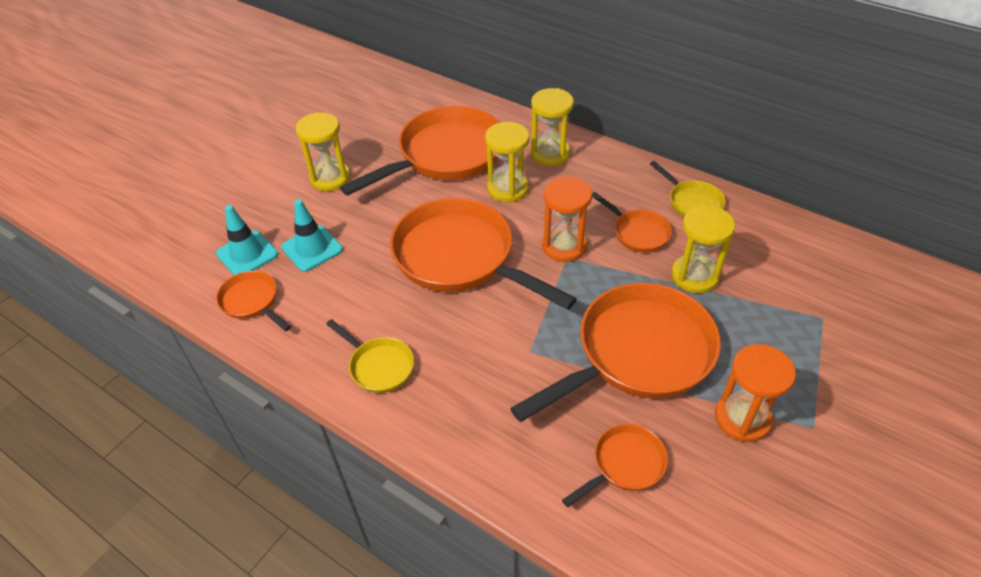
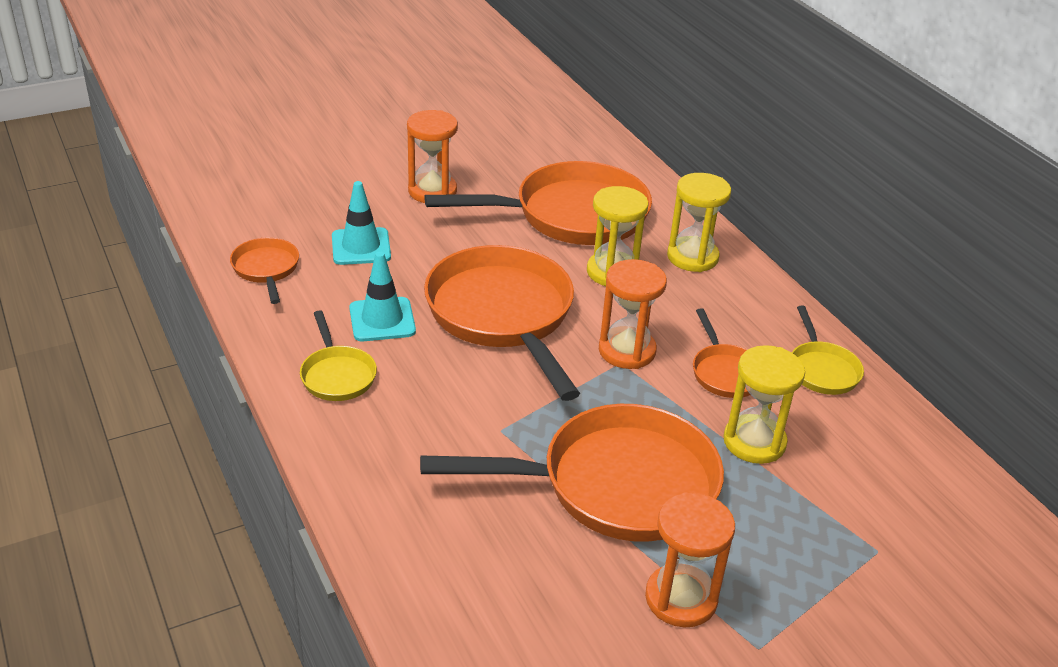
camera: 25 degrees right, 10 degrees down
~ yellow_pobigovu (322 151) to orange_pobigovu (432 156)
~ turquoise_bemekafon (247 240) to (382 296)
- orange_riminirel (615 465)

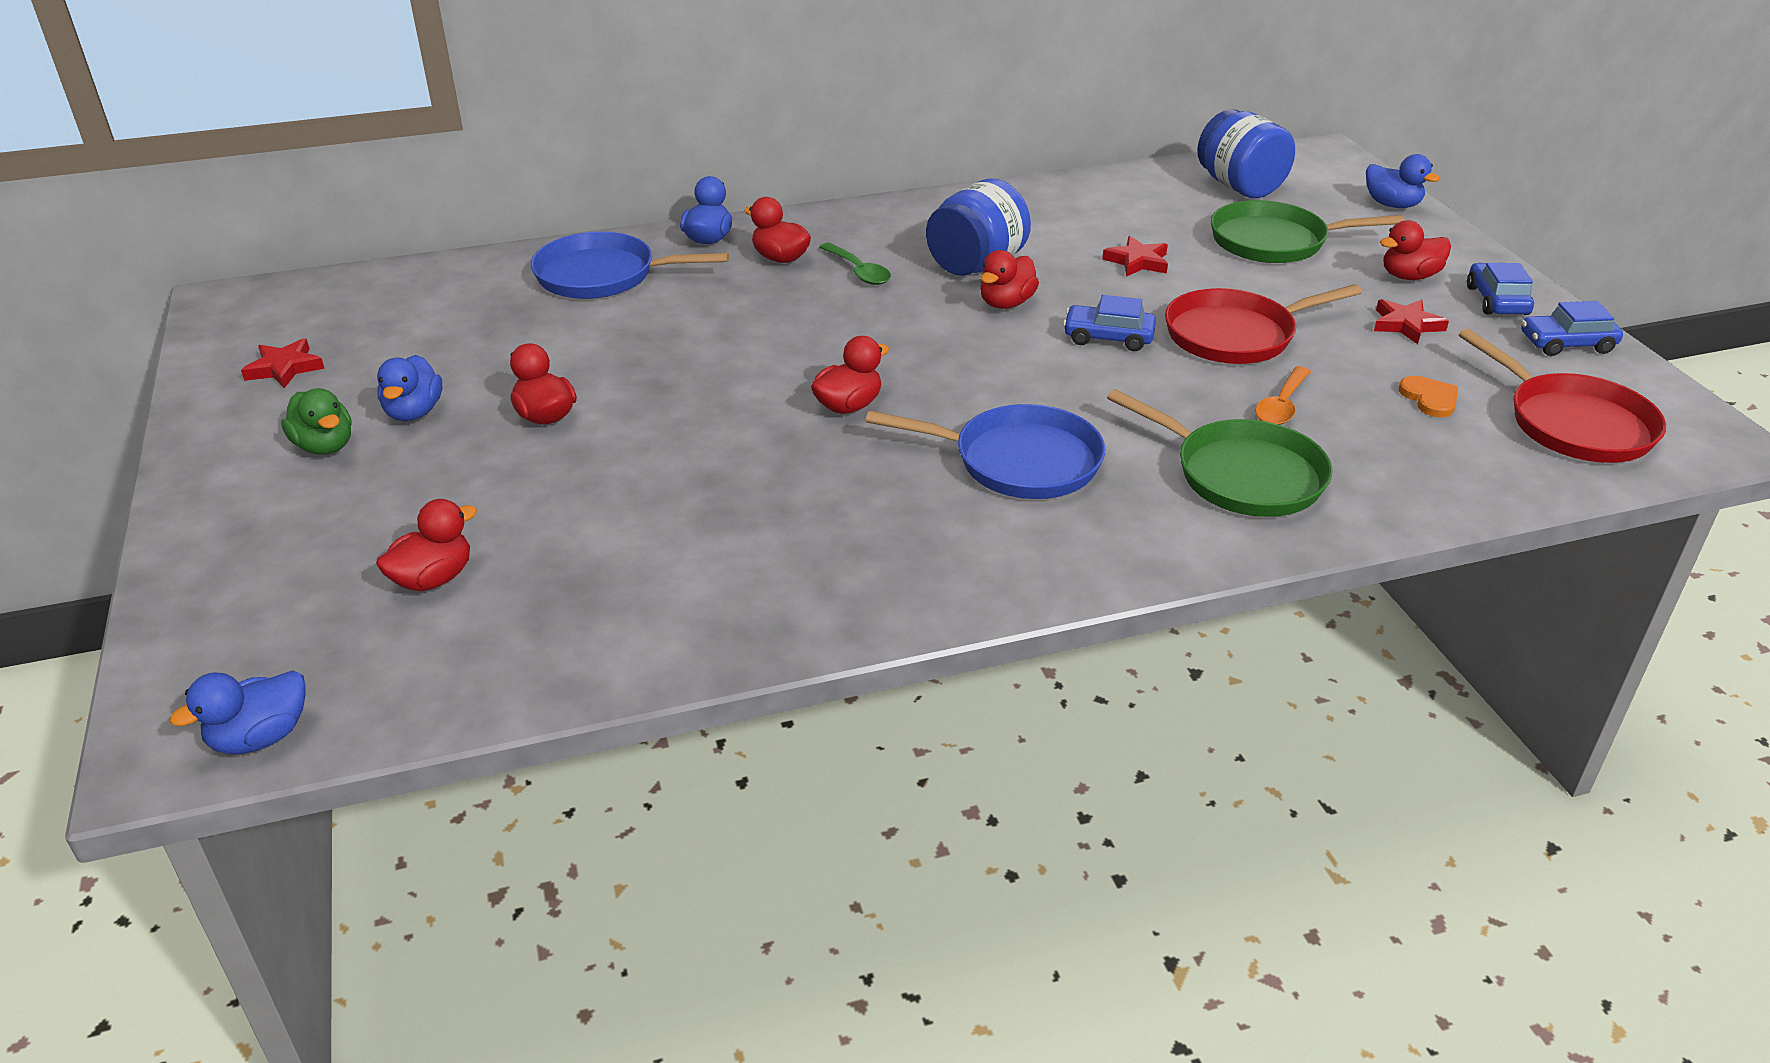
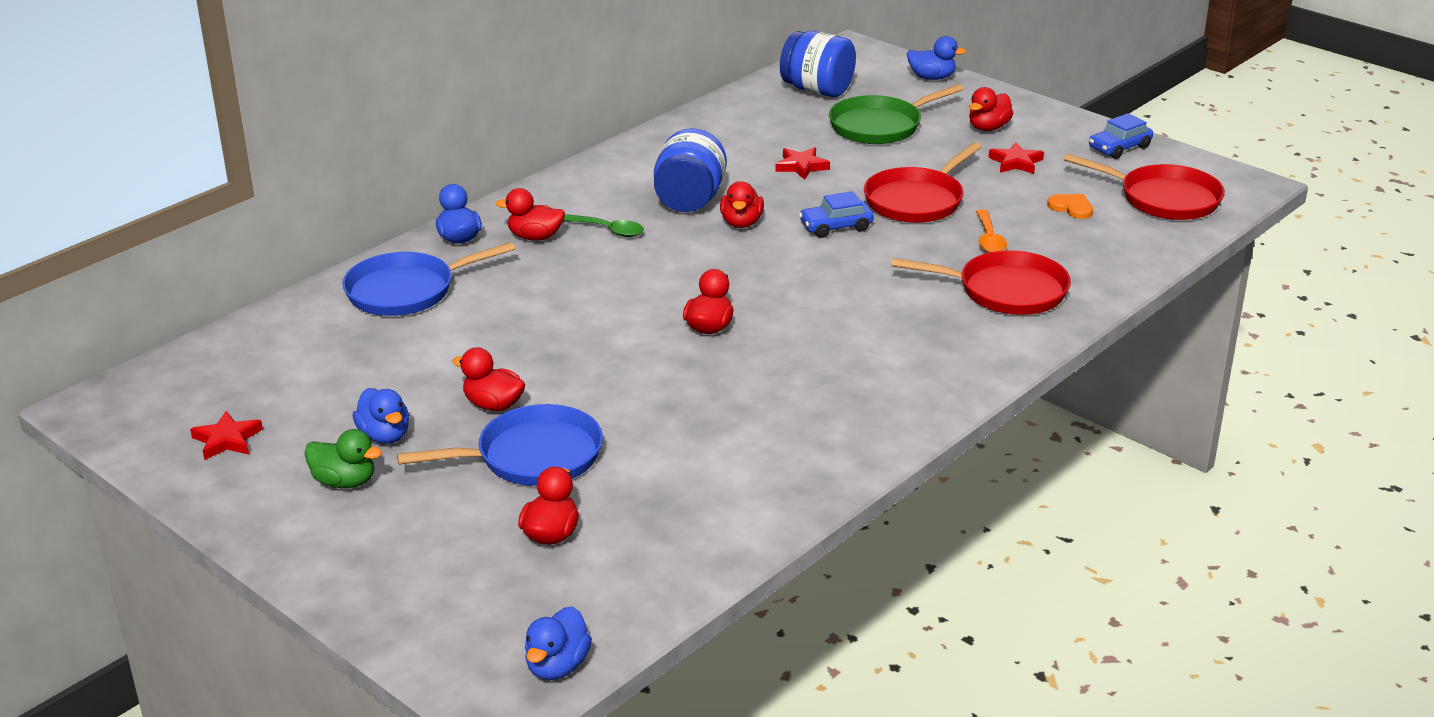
camera: 30 degrees left, 5 degrees down
- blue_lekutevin (1500 289)
~ green_riminirel (1219 453) to red_riminirel (981 282)
~ blue_riminirel (985 451) to (500 445)

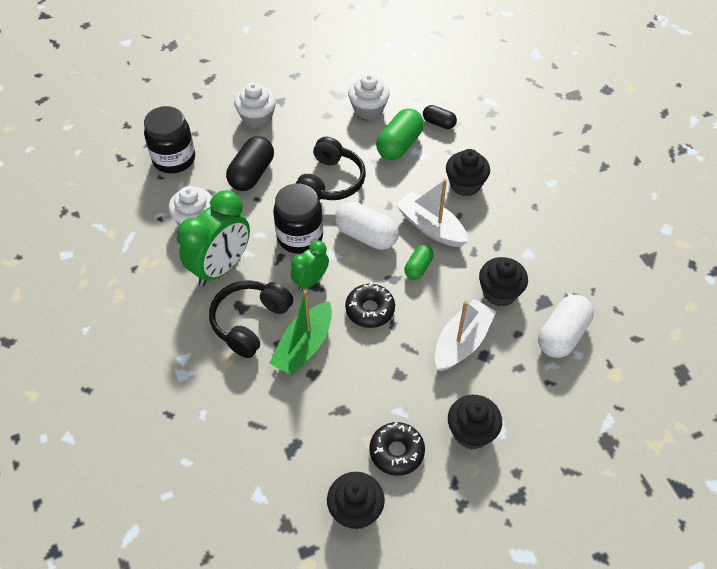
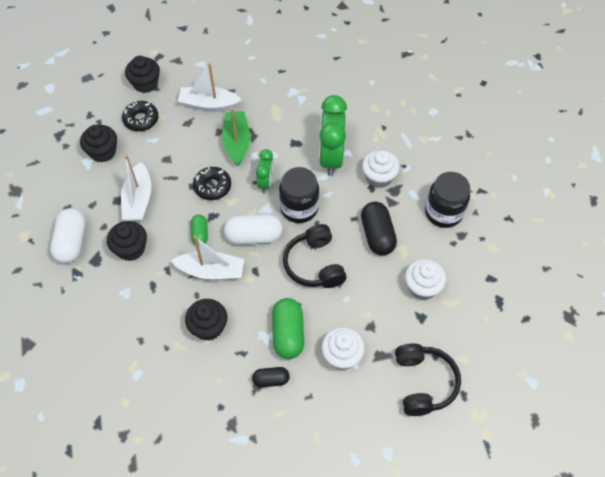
camera: 145 degrees right, 5 degrees up
~ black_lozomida (251 319) to (428 379)
+ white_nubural (210 87)

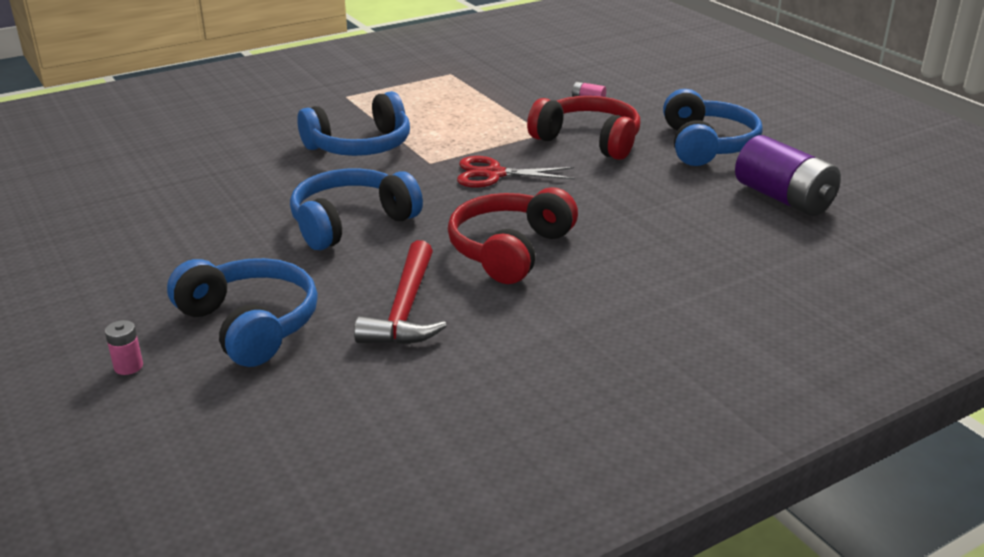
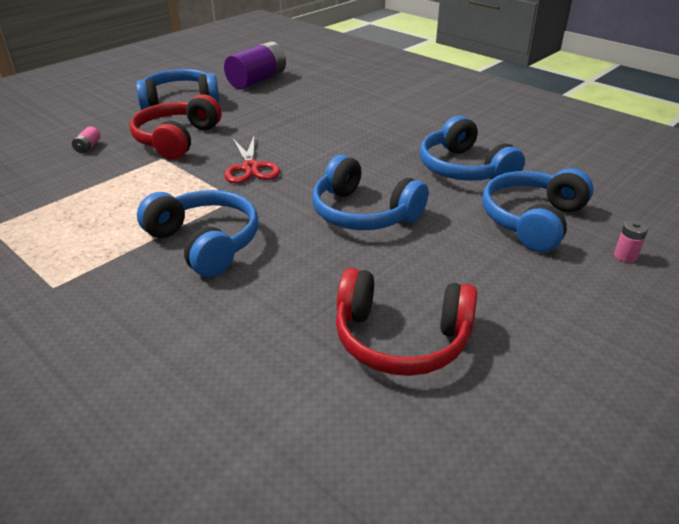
camera: 105 degrees left, 5 degrees up
~ red_lozomida (513 235) to (406 322)
~ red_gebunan (400 292) to blue_lozomida (472 148)

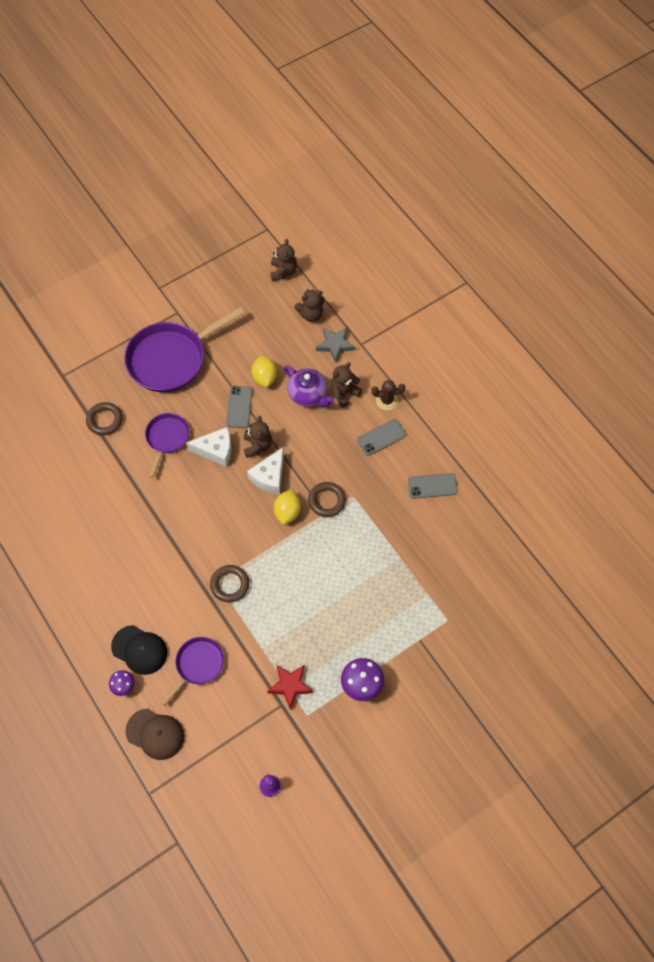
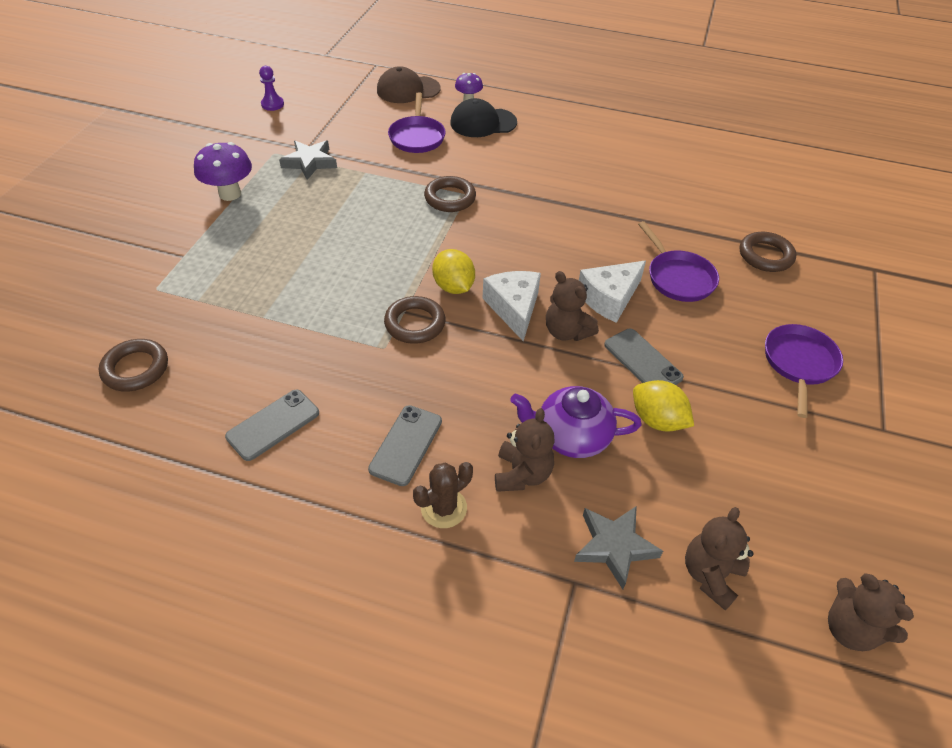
camera: 140 degrees right, 15 degrees down
~ purple_riminirel (184 349) = (804 371) x0.54
~ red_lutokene (290 687) to grey_lutokene (308 160)
+ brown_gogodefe (133 365)

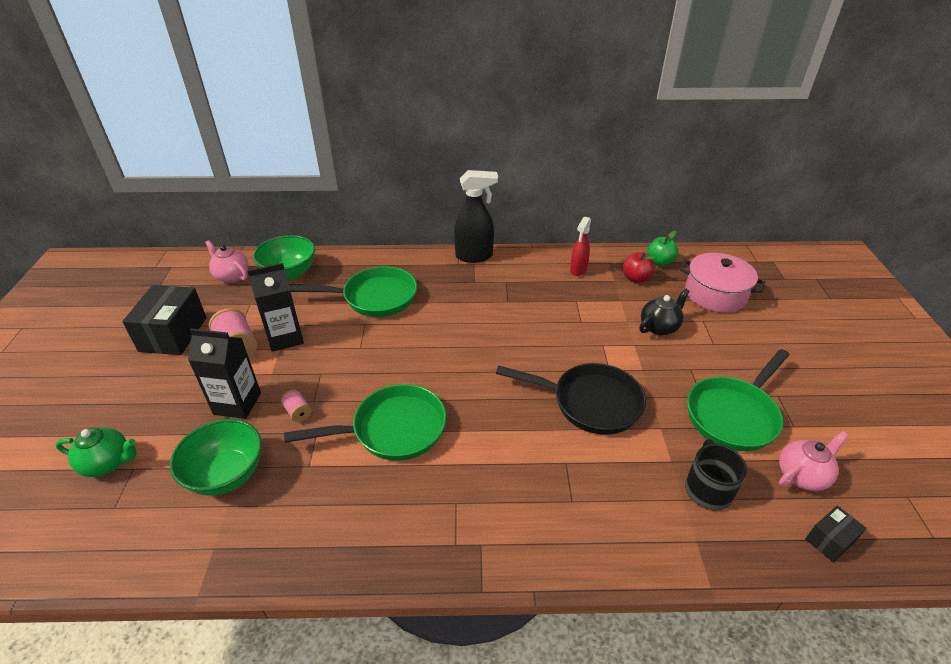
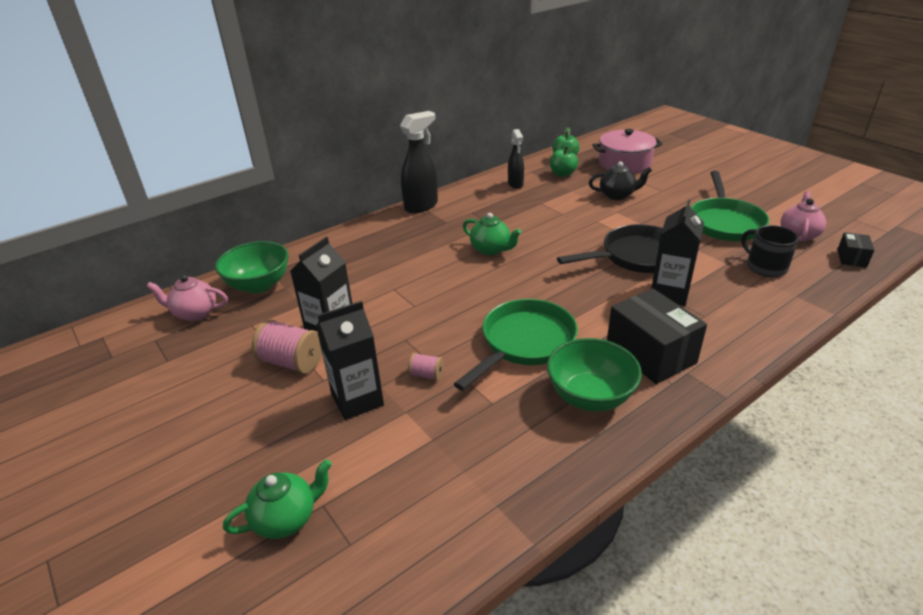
camera: 35 degrees left, 5 degrees down
~ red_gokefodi (580 246) to black_gokefodi (516 159)
~ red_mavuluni (639 267) to green_mavuluni (564 161)
- green_riminirel (353 291)
~ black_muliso (164 320) to (657 336)
~ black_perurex (664 311) = (620 181) 75 degrees clockwise
~ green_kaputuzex (216 457) to (594 374)
+ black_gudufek (677 252)
+ green_perurex (492 234)

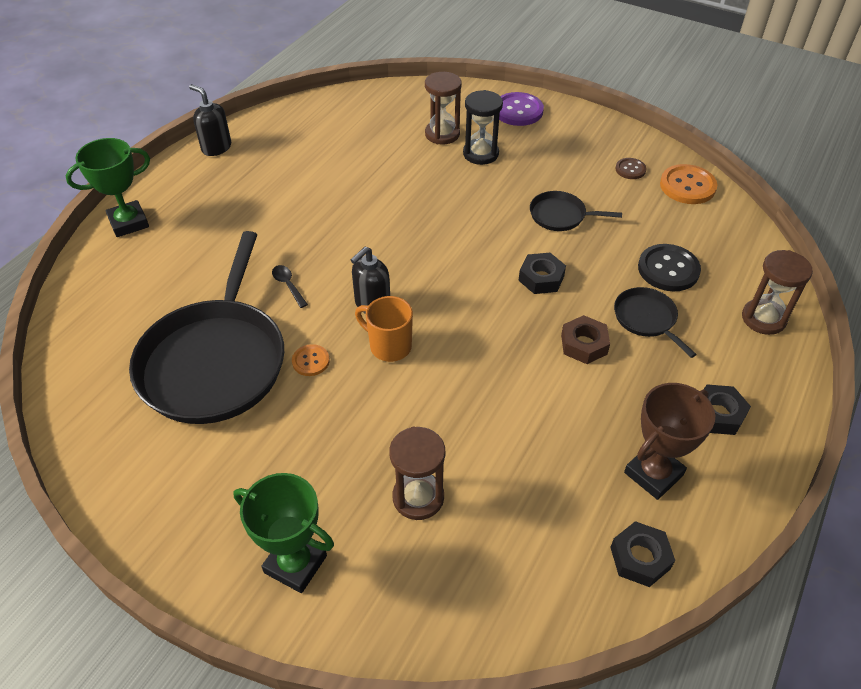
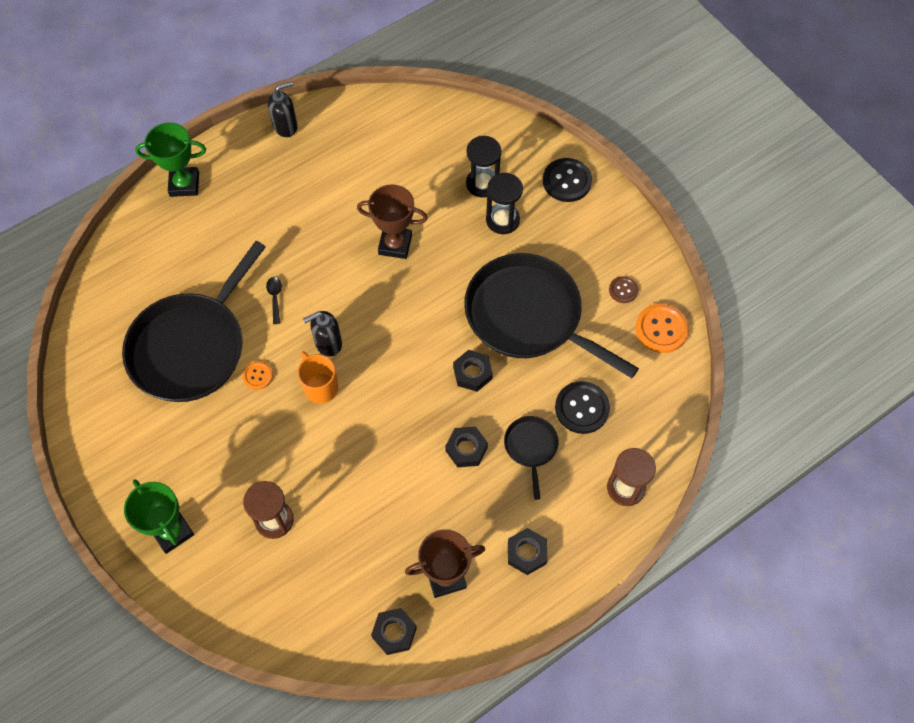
camera: 25 degrees right, 15 degrees up
~ brown_pobigovu (443 108) to black_pobigovu (484 167)
~ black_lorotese (210 120) = (283 109) 90 degrees clockwise
~ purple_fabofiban (521 109) to black_fabofiban (567 180)
~ black_riminirel (576 211) = (551 315) x2.27
~ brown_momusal (585 339) to black_momusal (466 447)
+ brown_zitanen (392 221)

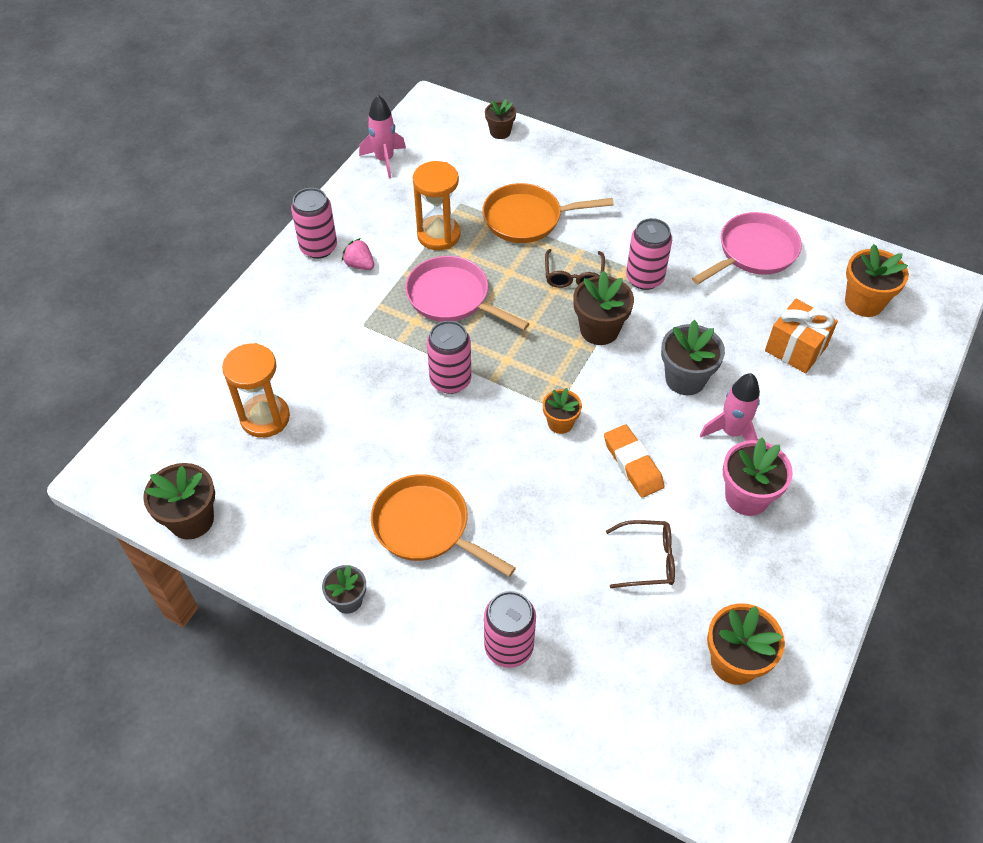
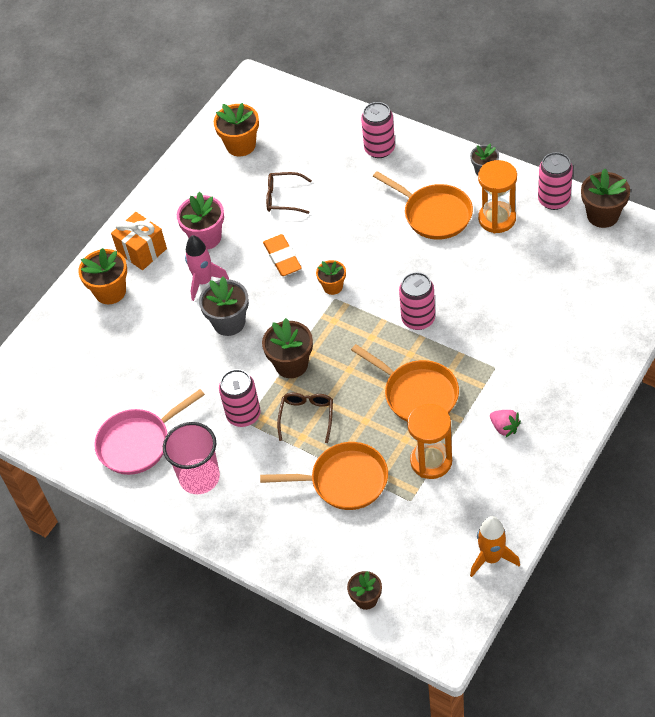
camera: 170 degrees left, 0 degrees up
~ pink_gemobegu (382 136) to orange_gemobegu (495 546)
~ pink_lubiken (314 223) to (555 181)
~ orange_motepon (877 280) to (102 276)
~ pink_riminirel (467 293) to orange_riminirel (405 383)
~ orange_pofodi (801 336) to (139 241)
~ orange_pobigovu (256 390) to (497 196)
+ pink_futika (191 458)

